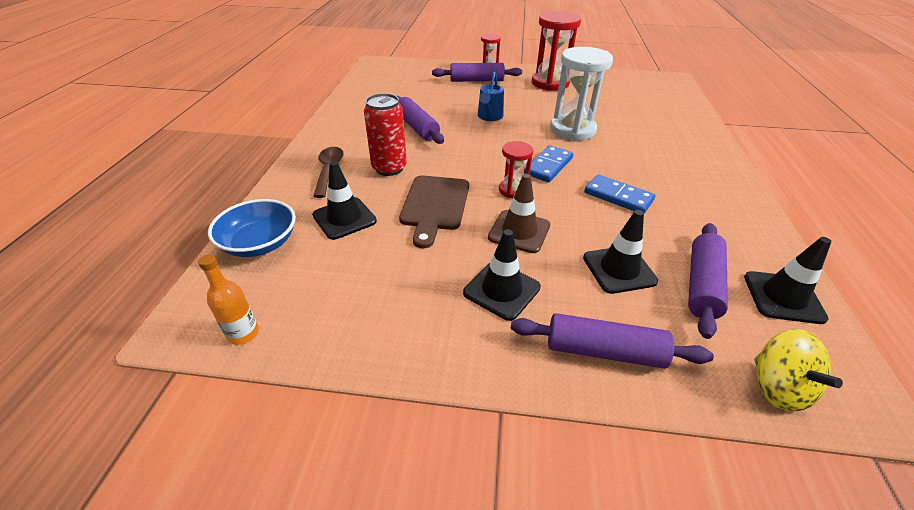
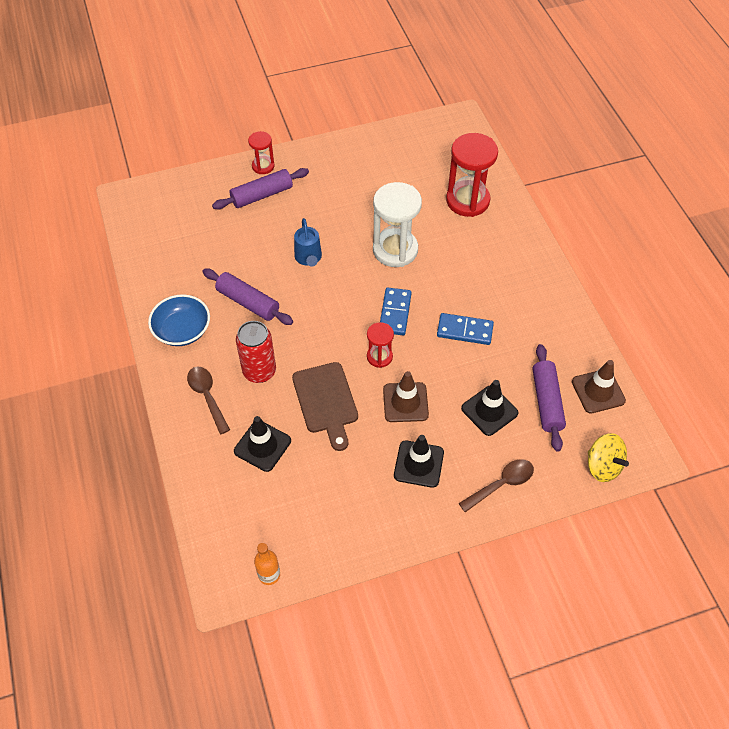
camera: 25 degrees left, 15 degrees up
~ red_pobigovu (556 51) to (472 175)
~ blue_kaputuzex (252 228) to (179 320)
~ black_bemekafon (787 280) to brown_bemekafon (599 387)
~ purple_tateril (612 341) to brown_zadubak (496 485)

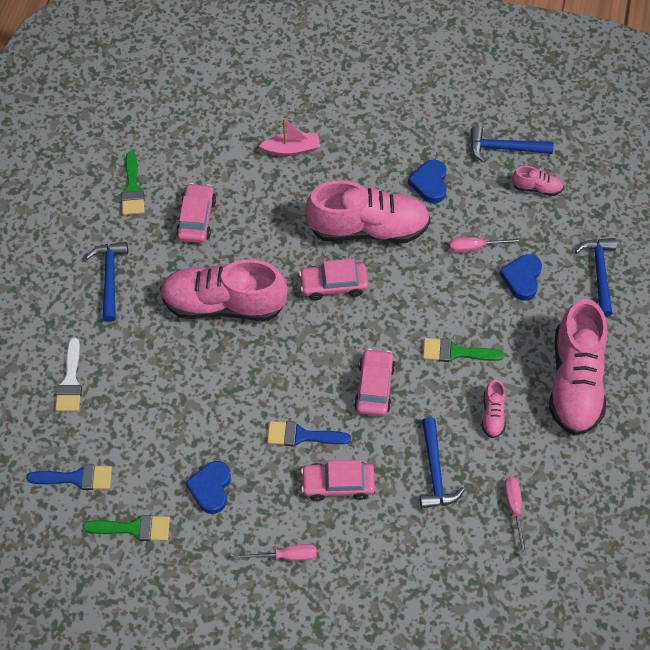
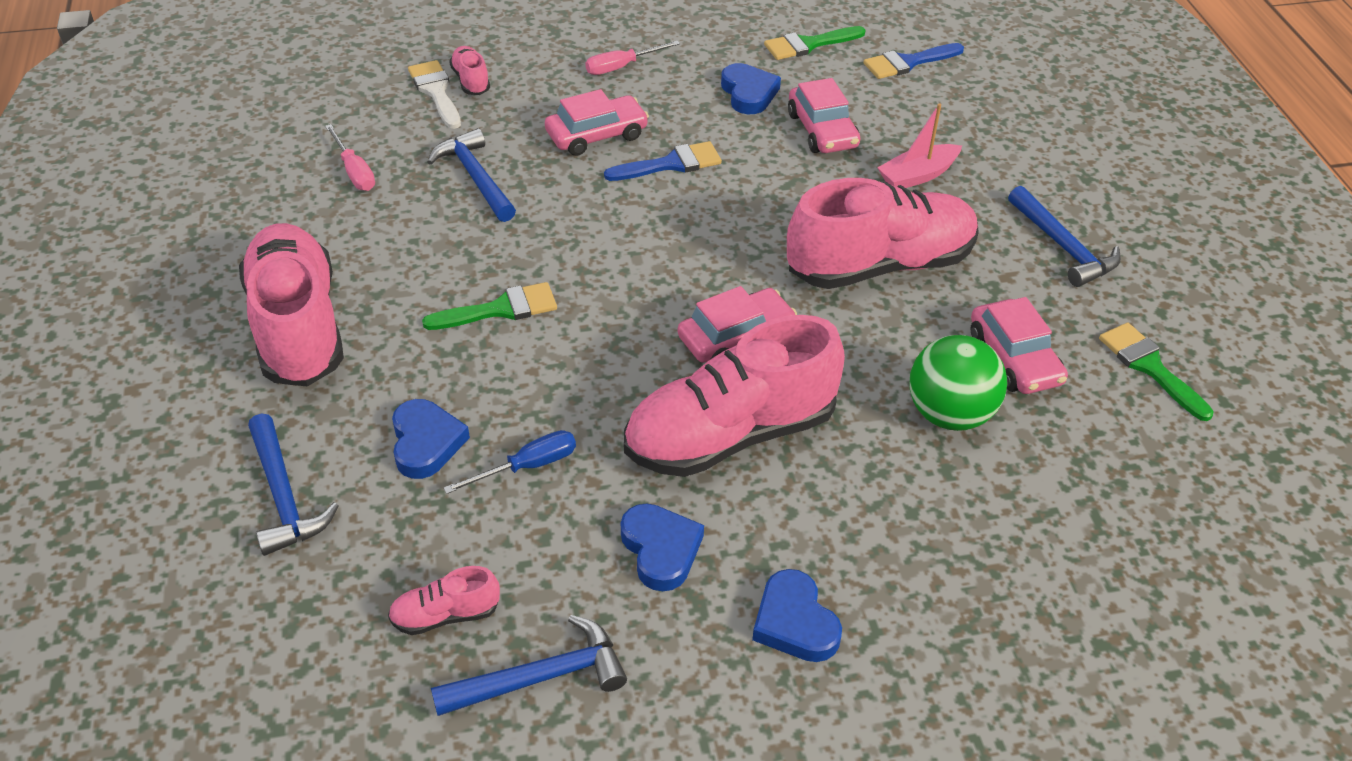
camera: 155 degrees right, 15 degrees down
~ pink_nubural (289 137) to (919 145)
~ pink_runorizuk (485 244) to blue_runorizuk (509 462)
~ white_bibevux (68 374) to (434 94)
~ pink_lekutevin (374 382) to (824 115)
~ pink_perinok (494 409) to (469 70)
+ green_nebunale (958 383)
+ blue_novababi (797 615)

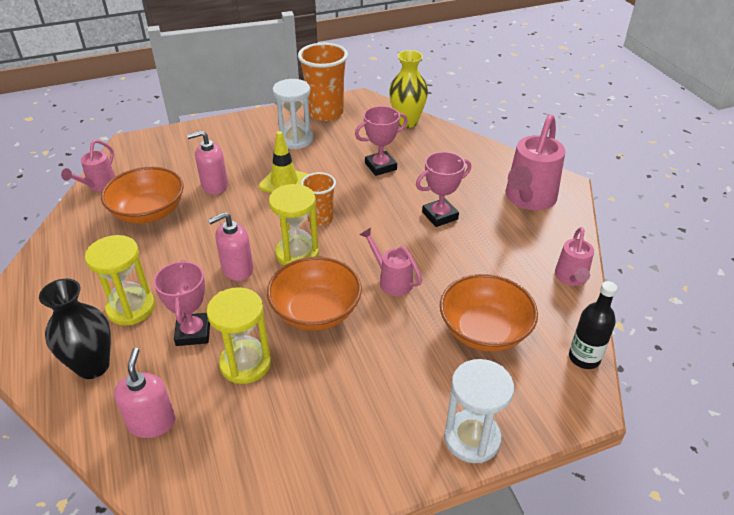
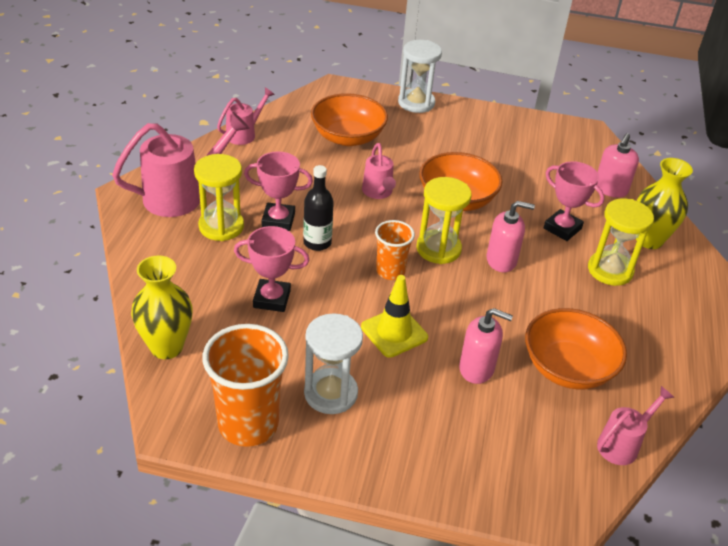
camera: 150 degrees left, 0 degrees up
~ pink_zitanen (182 303) = (574 201) 75 degrees counterclockwise
~ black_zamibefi (75 328) to yellow_zamibefi (664 203)
~ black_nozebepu (593 325) to (318 208)
~ yellow_pobigovu (239 335) to (219 197)

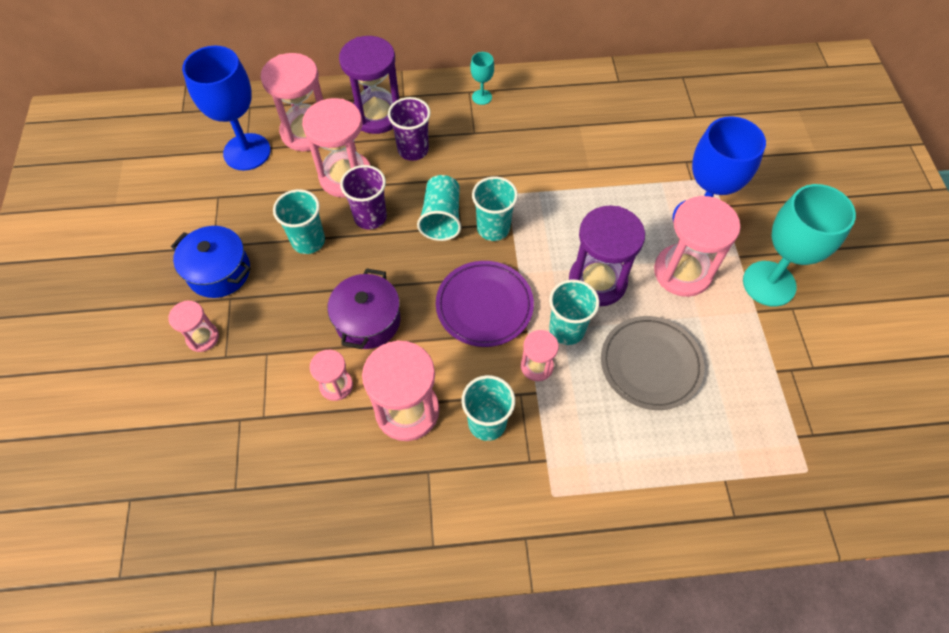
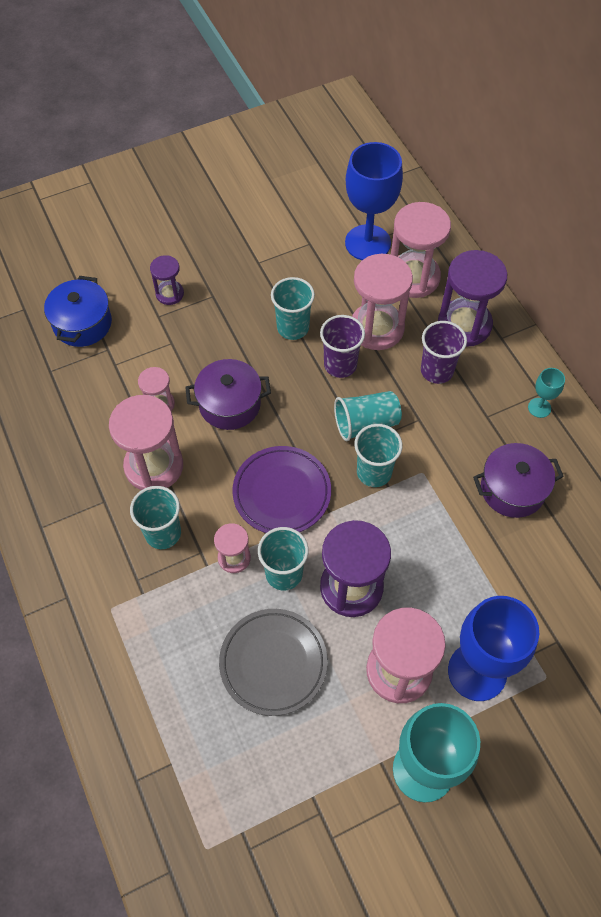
camera: 70 degrees right, 0 degrees up
~ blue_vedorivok (211 262) to (78 311)
~ pink_pobigovu (193 326) to purple_pobigovu (167 280)
+ purple_vedorivok (518 480)

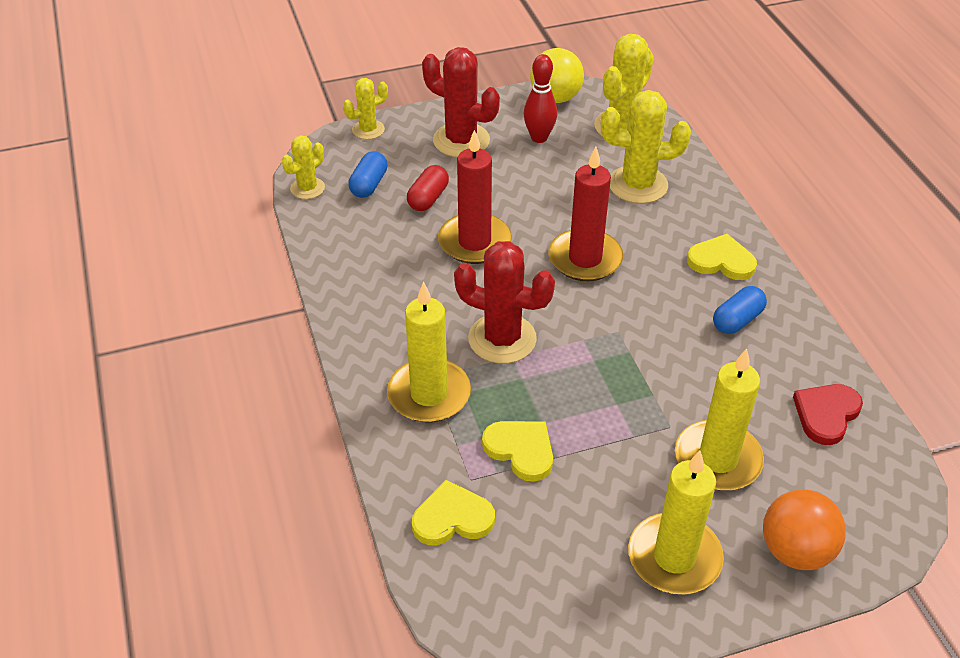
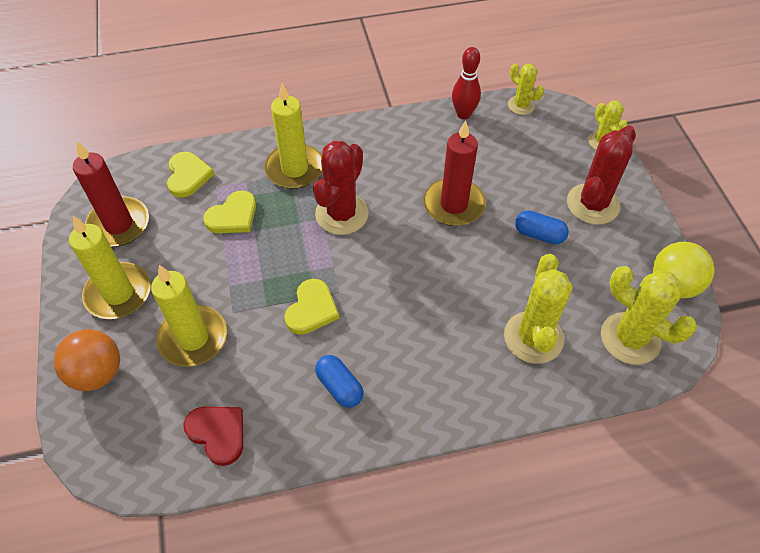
camera: 95 degrees right, 10 degrees up
~ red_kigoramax (540 98) to (466 83)
~ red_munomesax (586 214) to (111 194)
~ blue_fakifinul (368 174) to (542 227)
- red_fakifinul (428 188)
~ yellow_novababi (722 257) to (311 307)

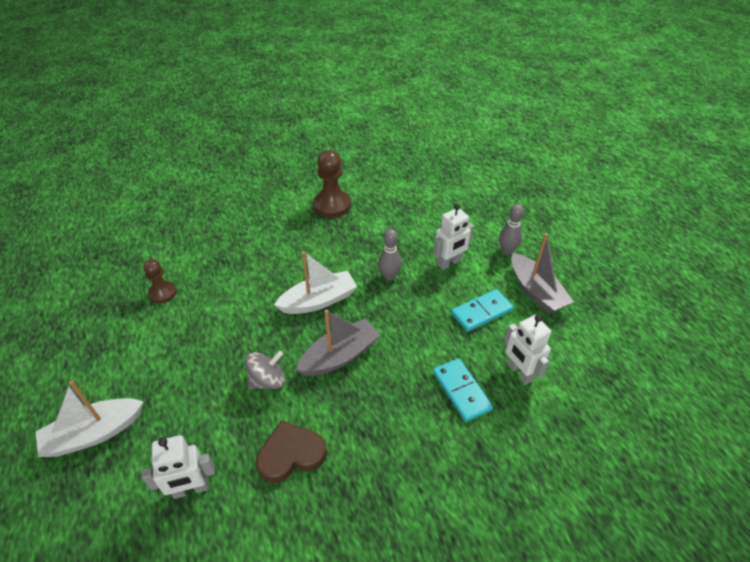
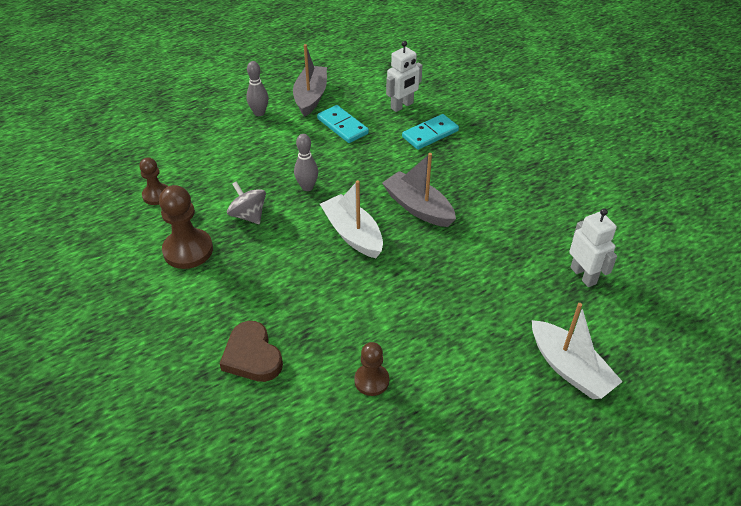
camera: 100 degrees left, 0 degrees up
- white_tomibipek (453 237)
~ grey_nubural (542 273) = (310 80) 45 degrees counterclockwise
~ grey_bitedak (265 370) to (246 202)
~ brown_novababi (291 451) to (251 351)
+ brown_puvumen (153 181)

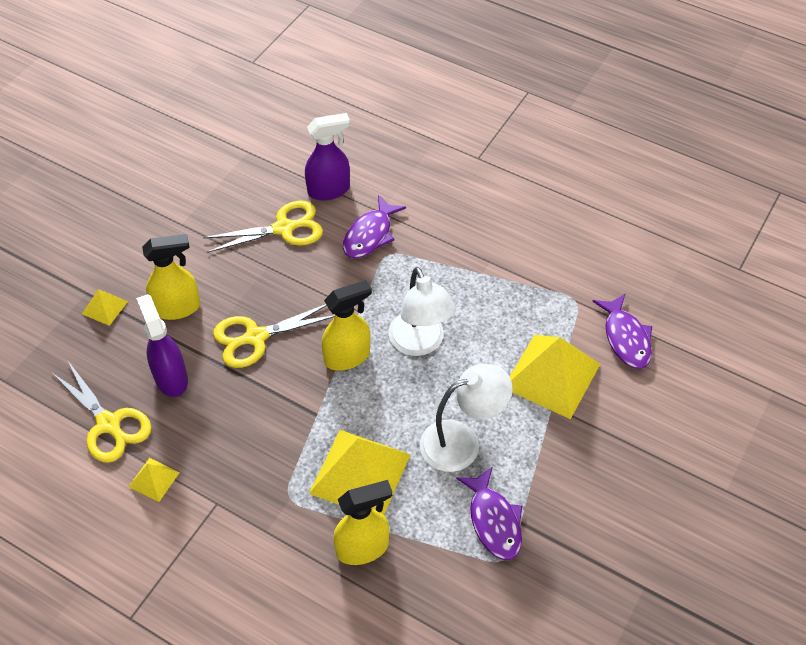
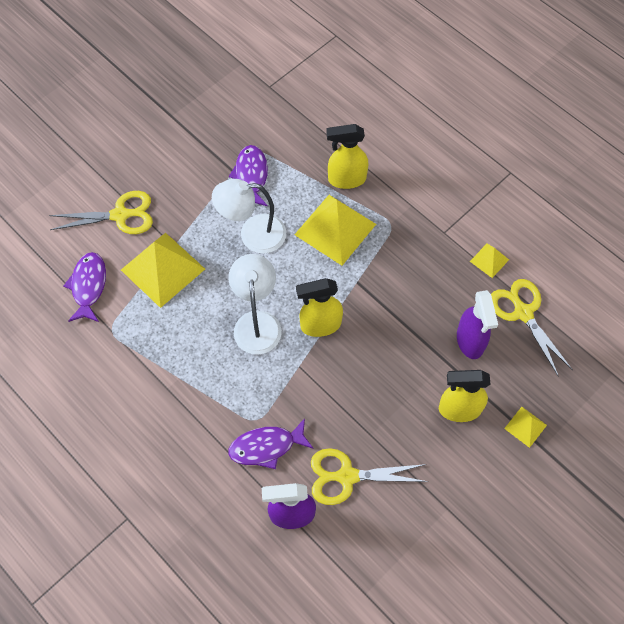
camera: 165 degrees left, 10 degrees up
~ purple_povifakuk (374 227) = (271 443) 150 degrees counterclockwise
~ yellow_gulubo (274 336) to (101 212)

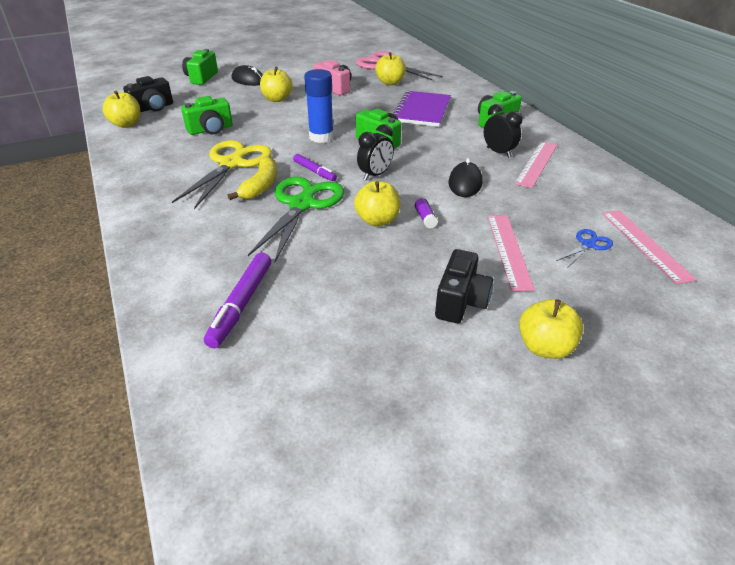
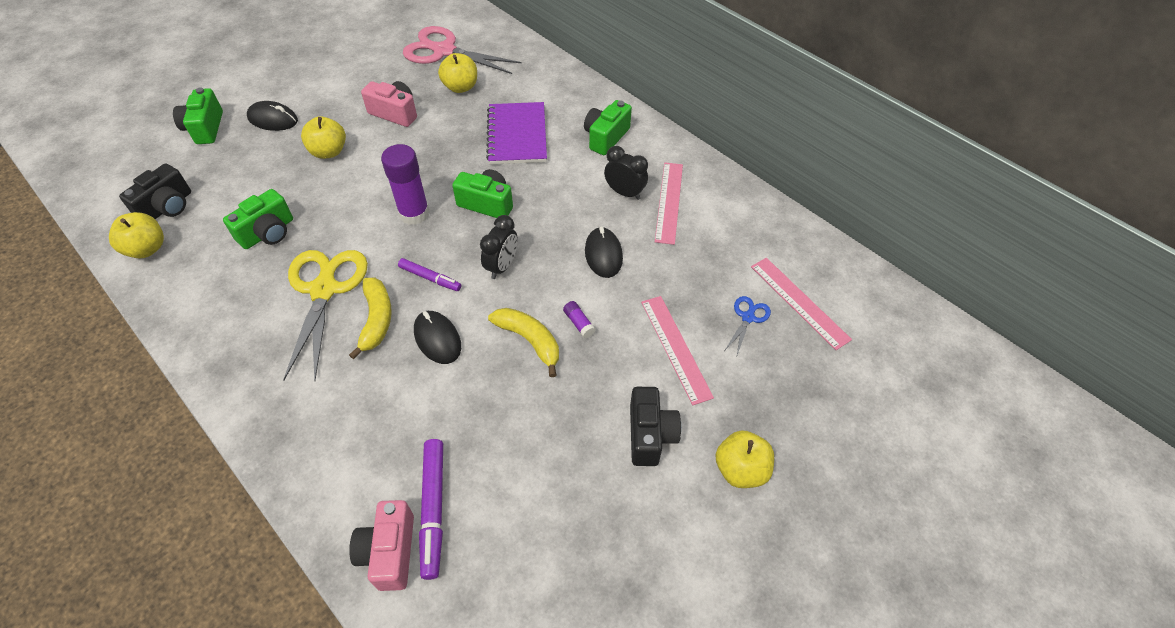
camera: 20 degrees left, 15 degrees up
~ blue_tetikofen (319 106) to purple_tetikofen (405 184)
~ green_gulubo (296 219) to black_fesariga (437 337)
~ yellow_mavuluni (377 203) to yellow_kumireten (523 342)
+ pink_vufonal (381 545)

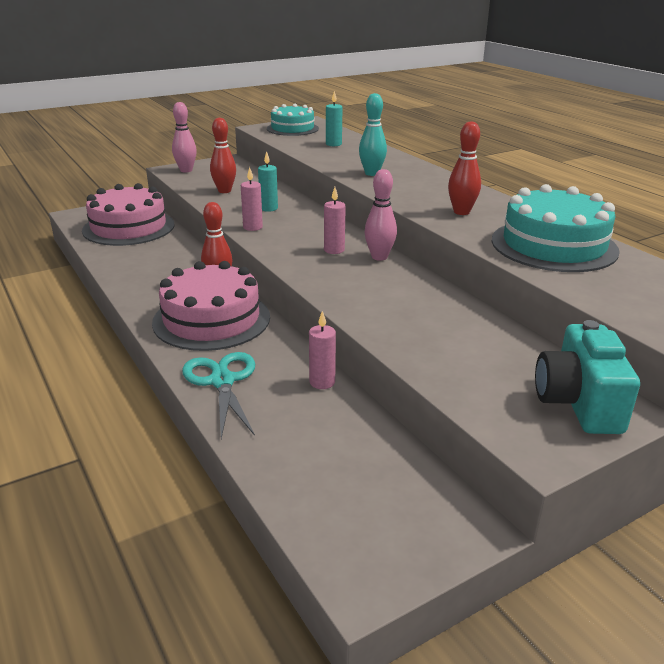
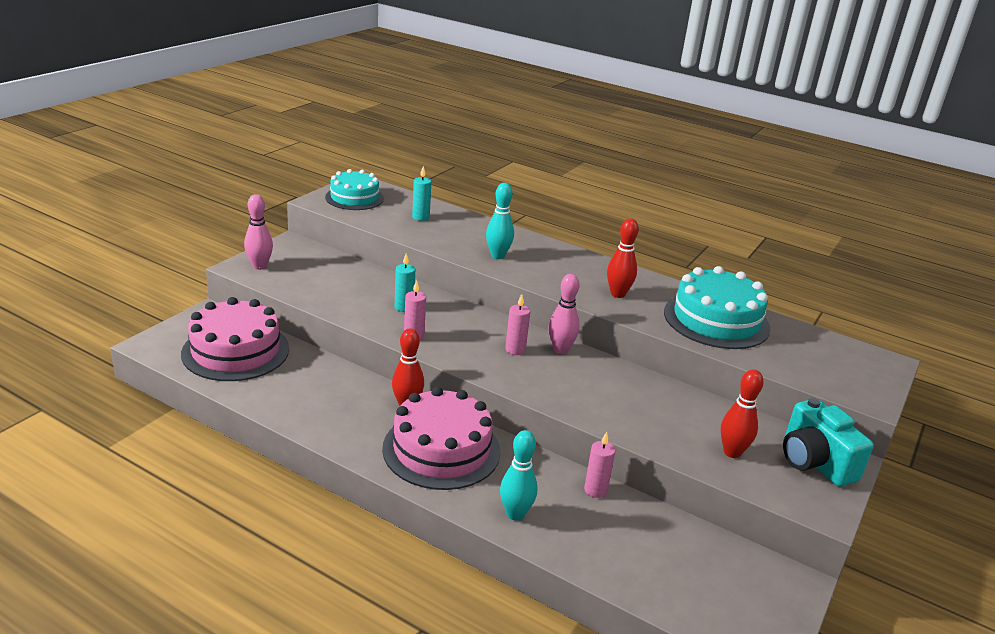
camera: 30 degrees left, 0 degrees up
~ red_kigoramax (223 155) to (742 413)
~ turquoise_gulubo (218 395) to turquoise_kigoramax (519 475)

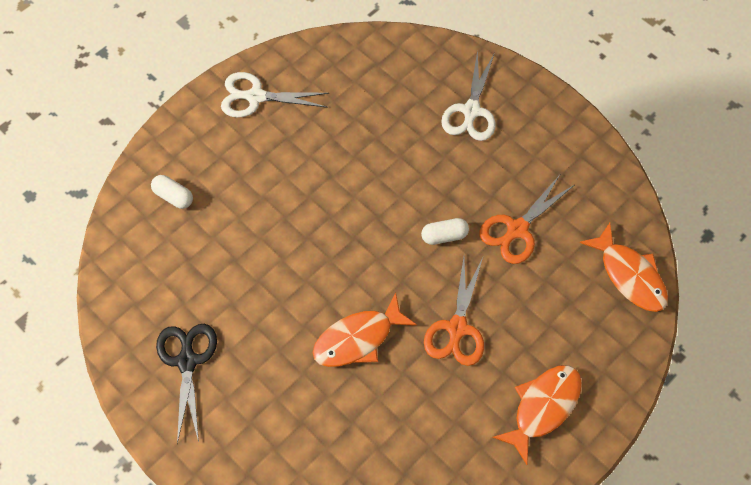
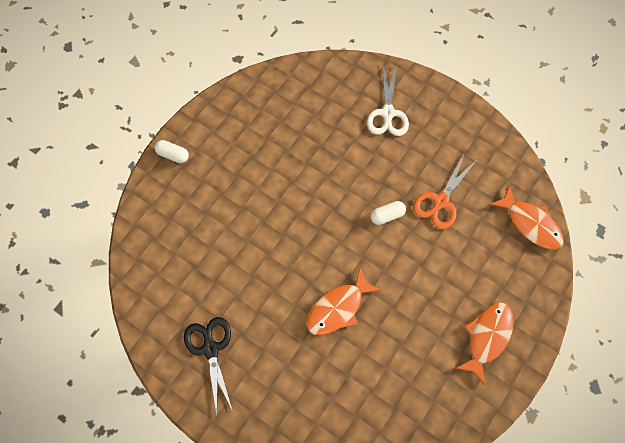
camera: 10 degrees left, 5 degrees up
- white_gulubo (275 95)
~ white_fakifinul (172 192) to (172 151)
- orange_gulubo (454 311)

